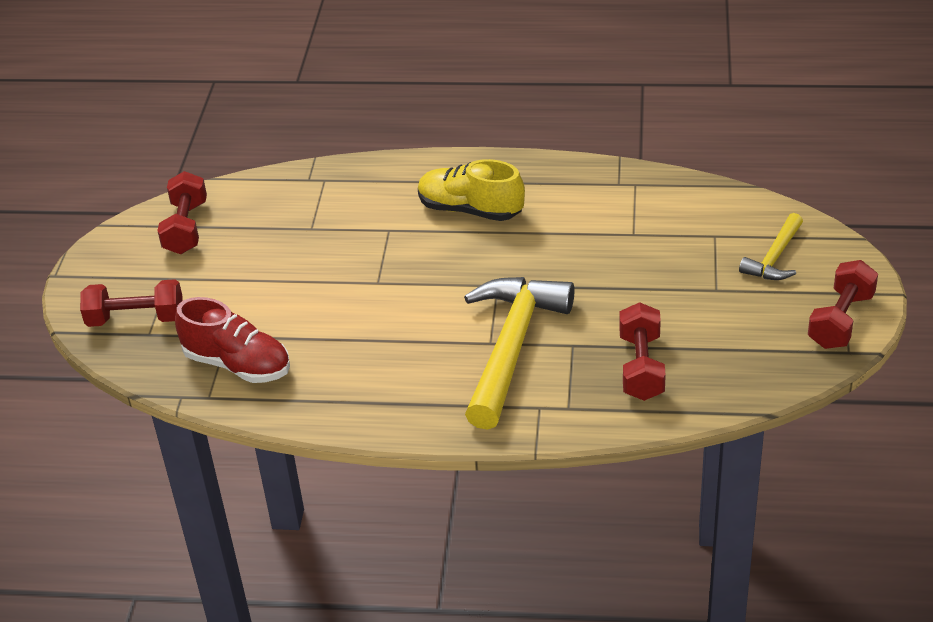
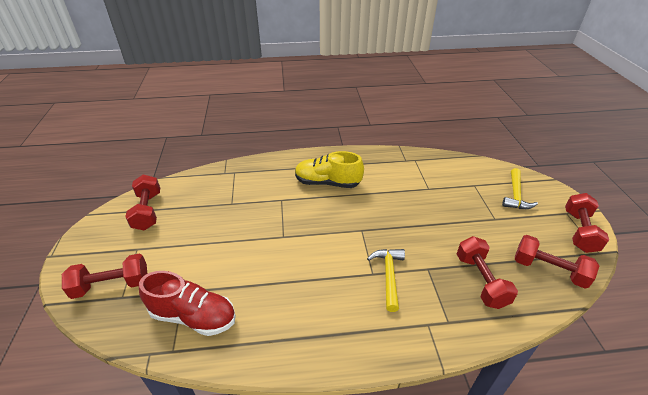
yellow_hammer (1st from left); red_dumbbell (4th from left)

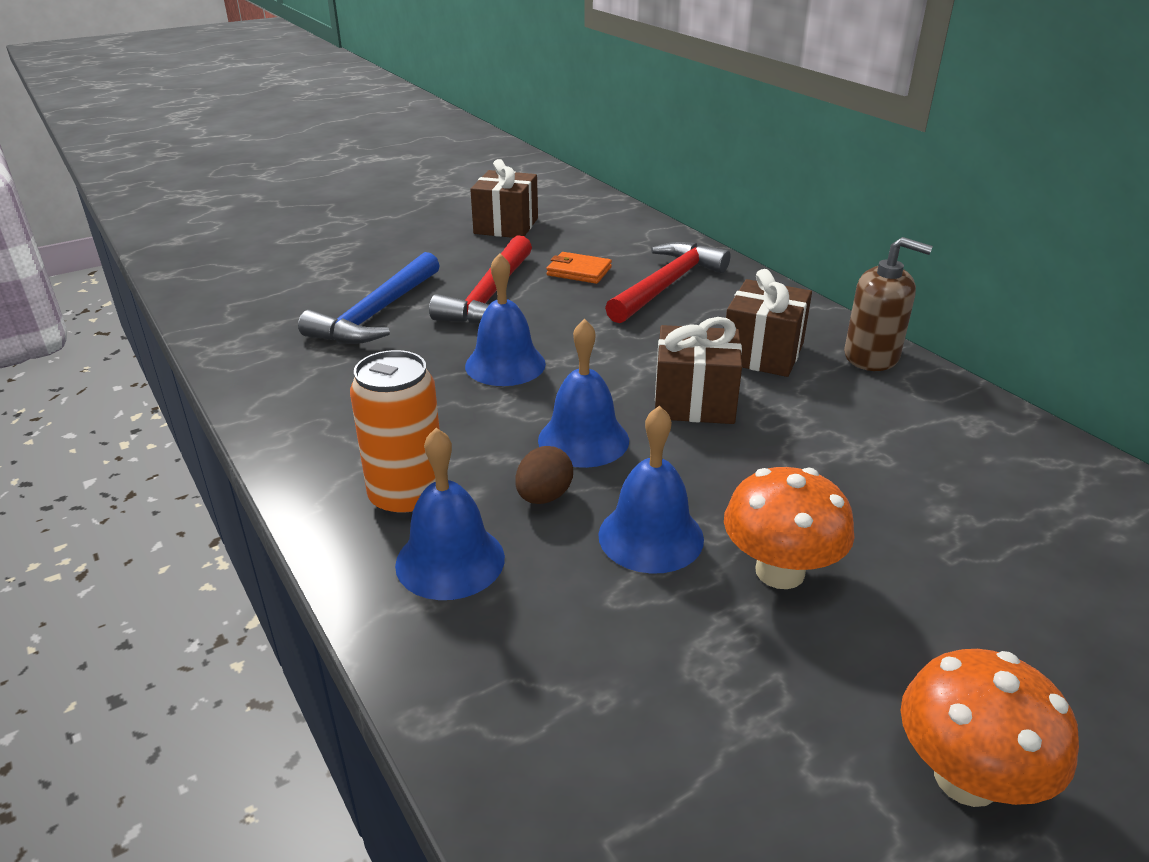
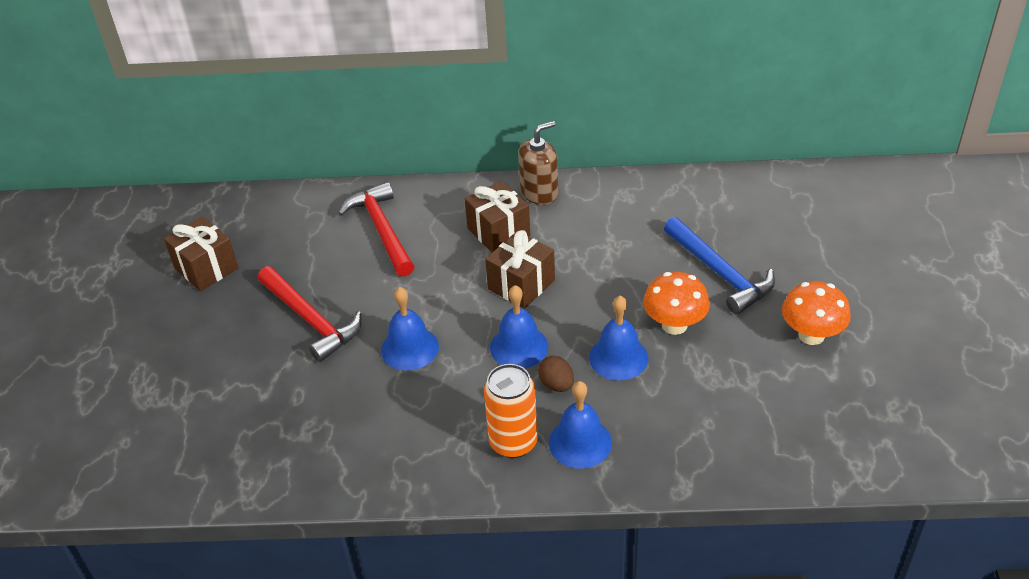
blue_hammer; orange_wallet

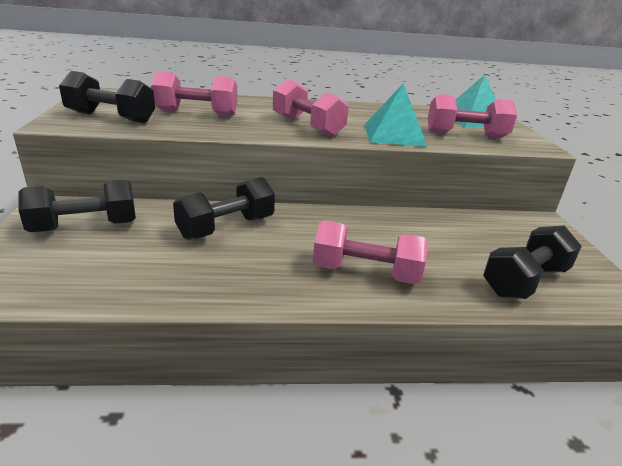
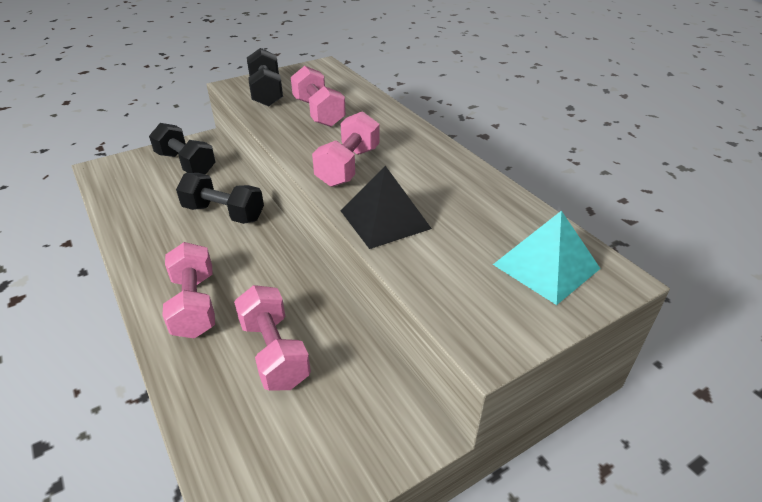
pink_dumbbell (2nd from left); black_pyramid; black_dumbbell (4th from left in the first image)

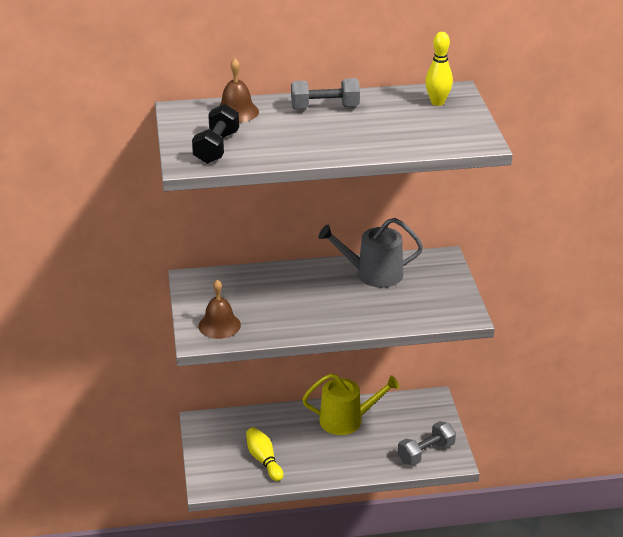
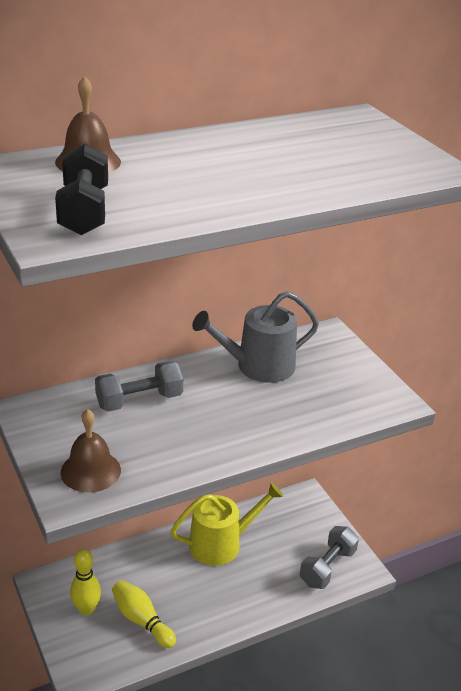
yellow_bowling_pin (1st from left); grey_dumbbell (1st from left)

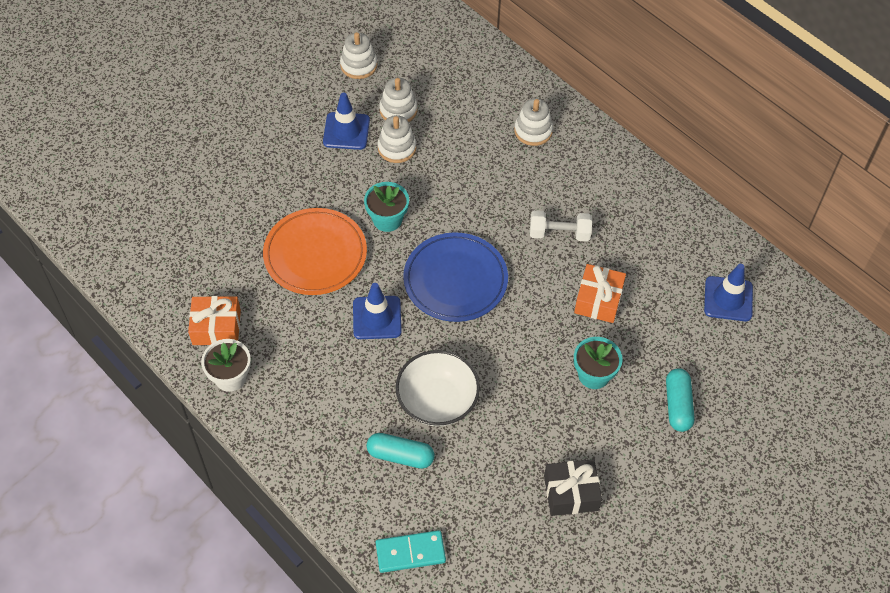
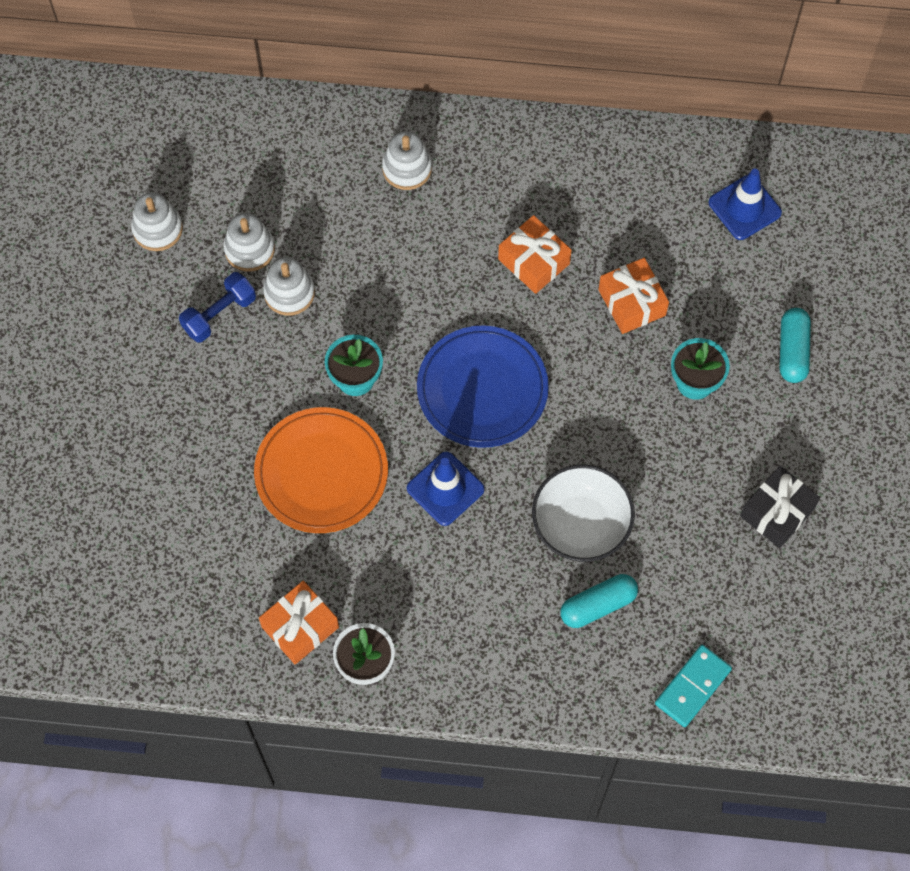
blue_dumbbell; orange_gift (2nd from left); turquoise_capsule (2nd from left)

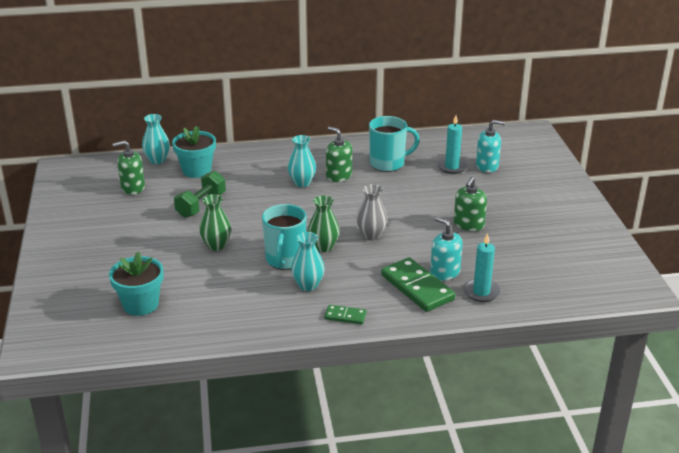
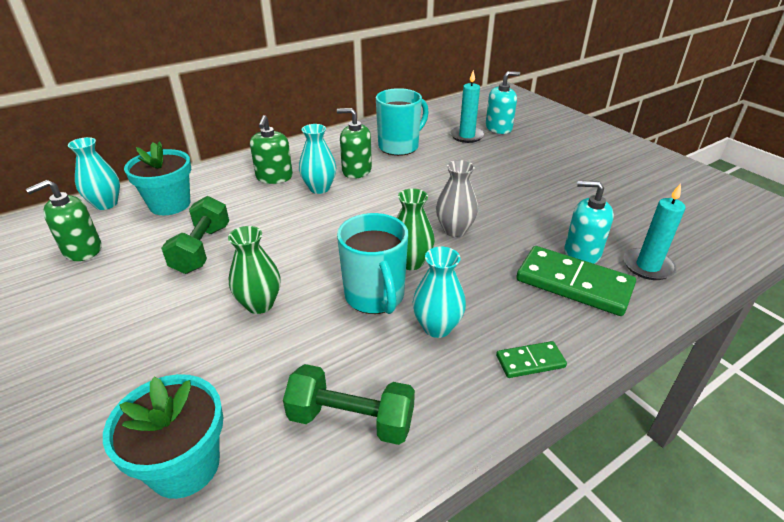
green_soap_dispenser (2nd from left); green_dumbbell (2nd from left)

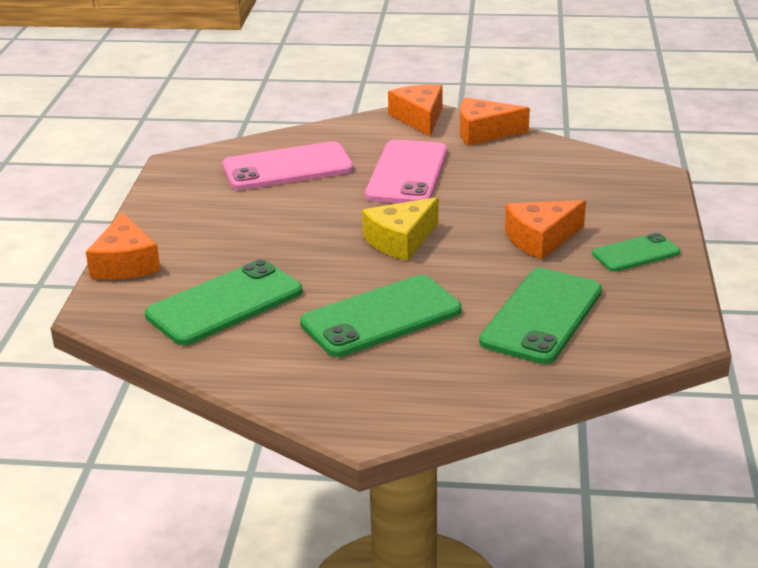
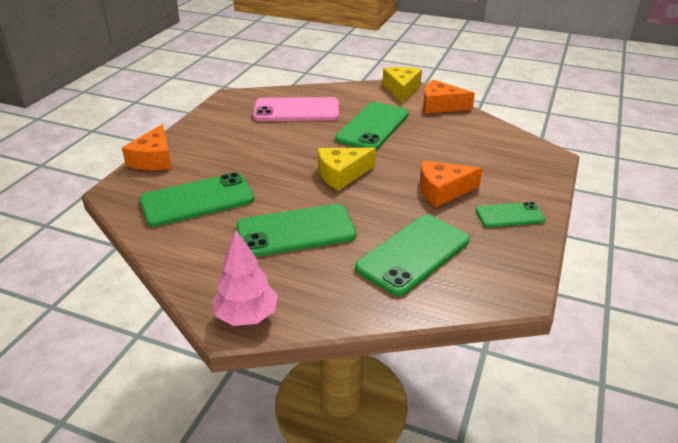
pink_tree; green_phone (3rd from left); yellow_cheese (2nd from left)

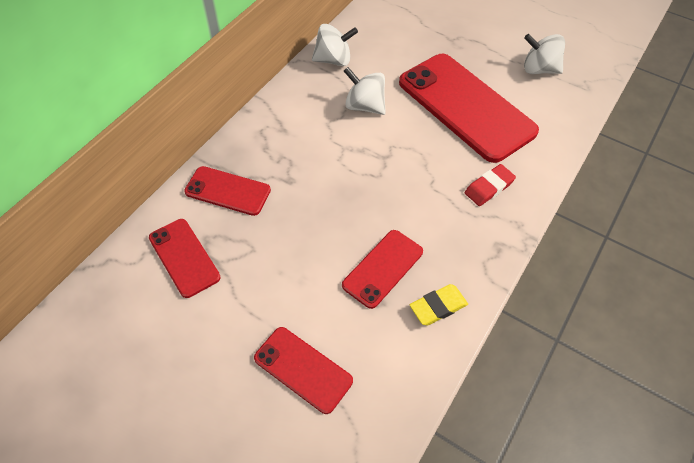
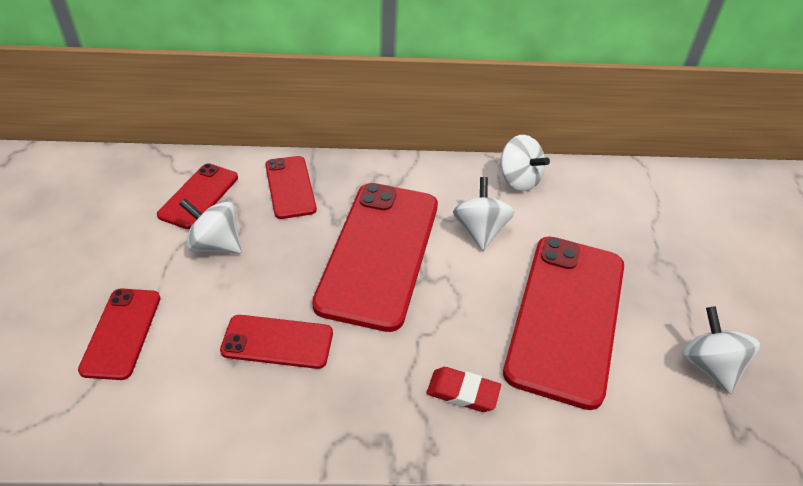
white_spinning_top (1st from left); red_phone (5th from left); yellow_eraser

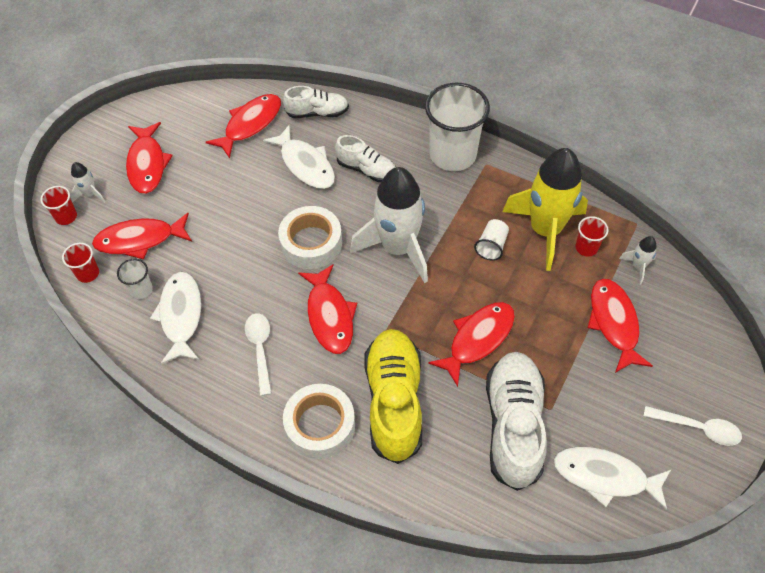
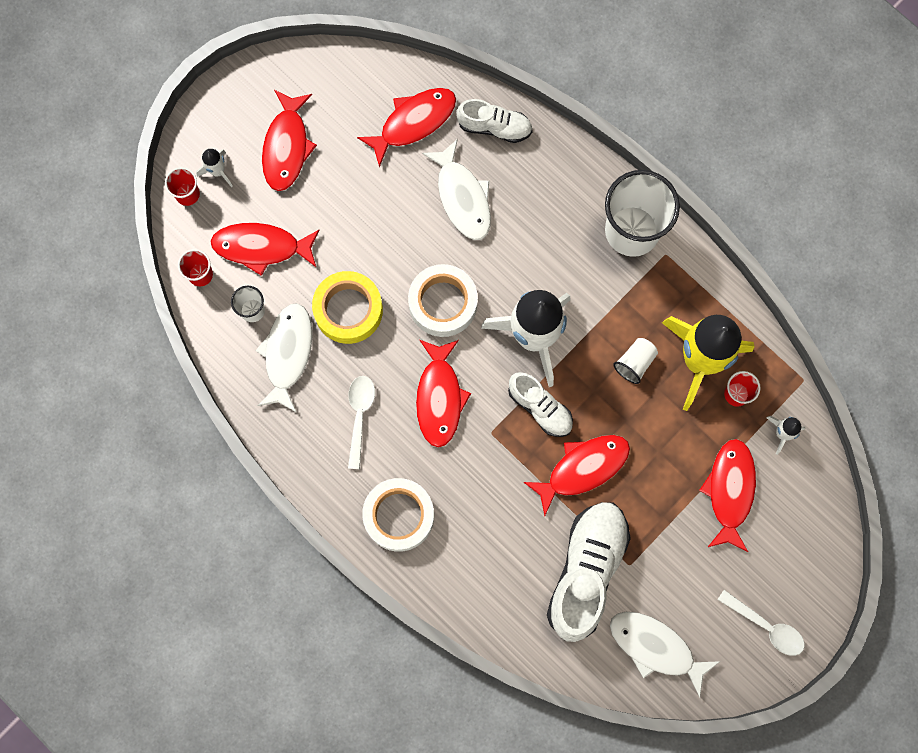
yellow_tape; white_shoe (2nd from left); yellow_shoe

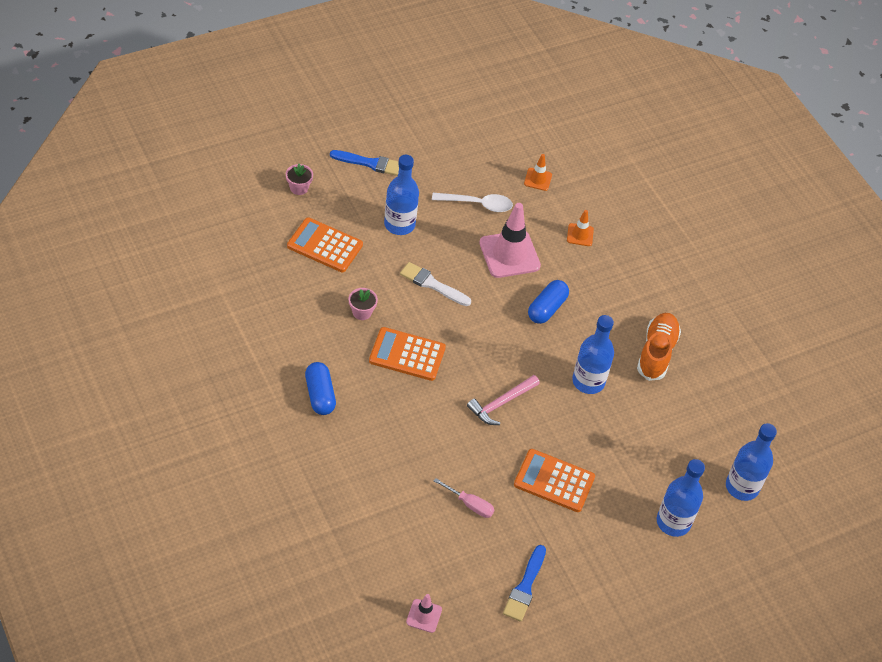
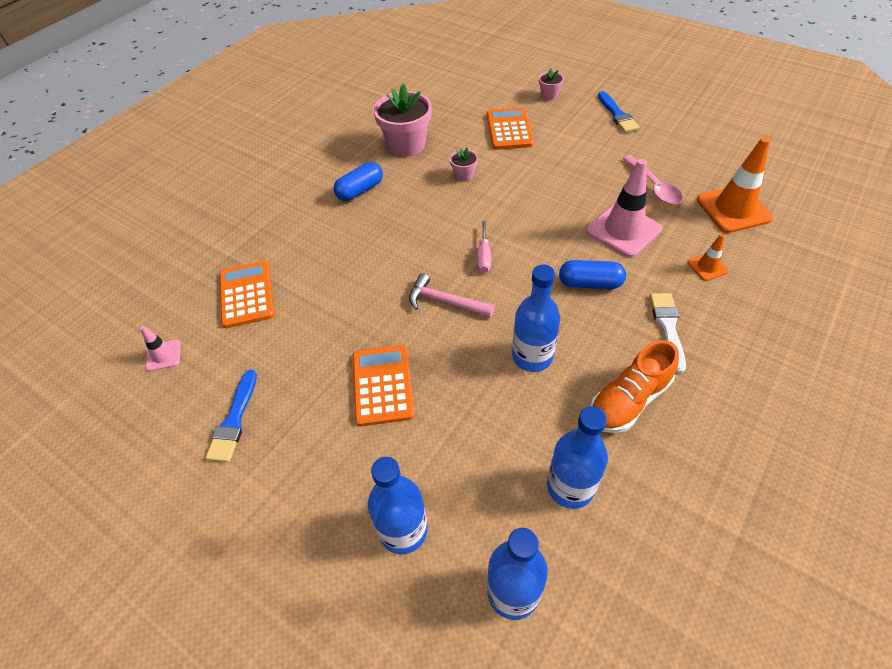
blue_brush (1st from left); orange_calculator (1st from left); pink_flower_pot (1st from left); pink_screwdriver; blue_bottle (4th from left); orange_shoe; pink_spoon; white_brush; orange_traffic_cone (2nd from left)

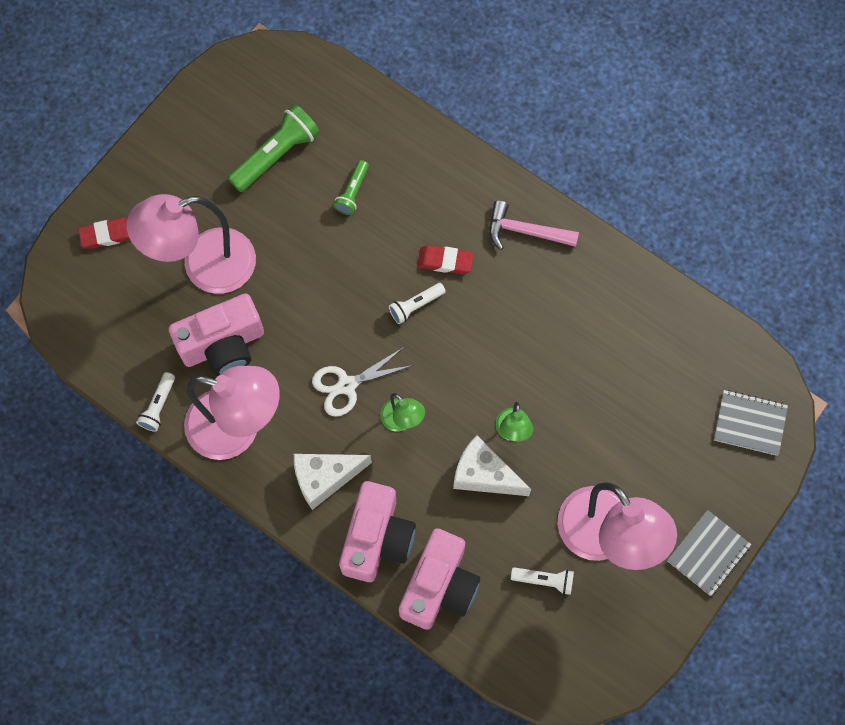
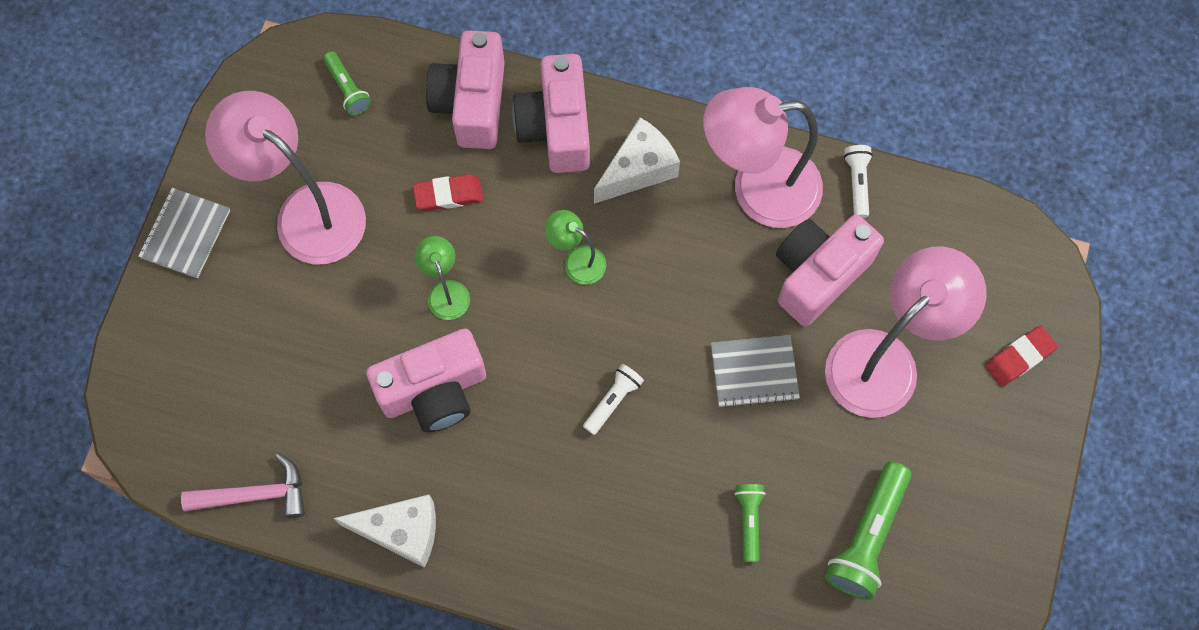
pink_hammer; green_flashlight (1st from left); white_cheese (1st from left); pink_camera (1st from left); red_eraser (1st from left); grey_notebook (2nd from left); white_scissors; white_flashlight (3rd from left in the first image)

